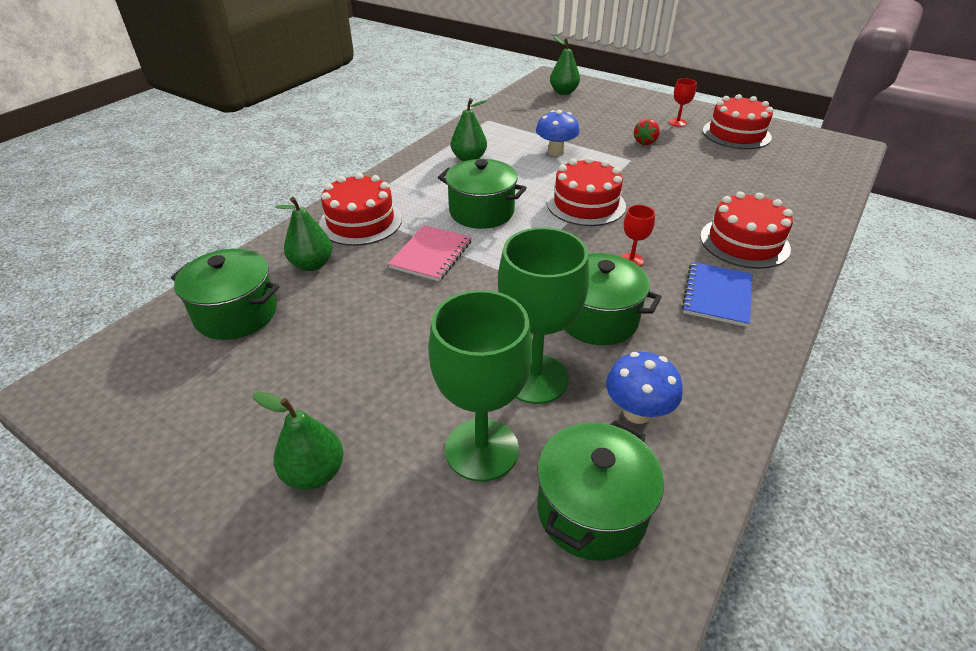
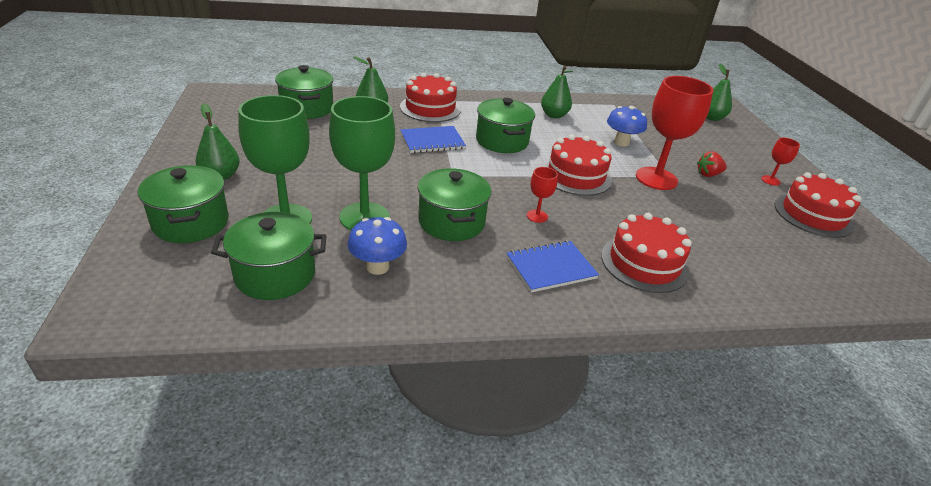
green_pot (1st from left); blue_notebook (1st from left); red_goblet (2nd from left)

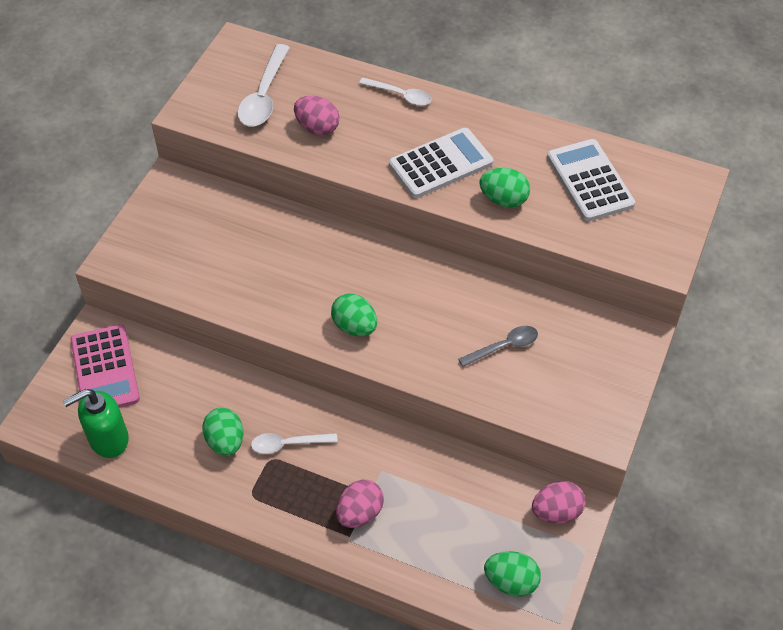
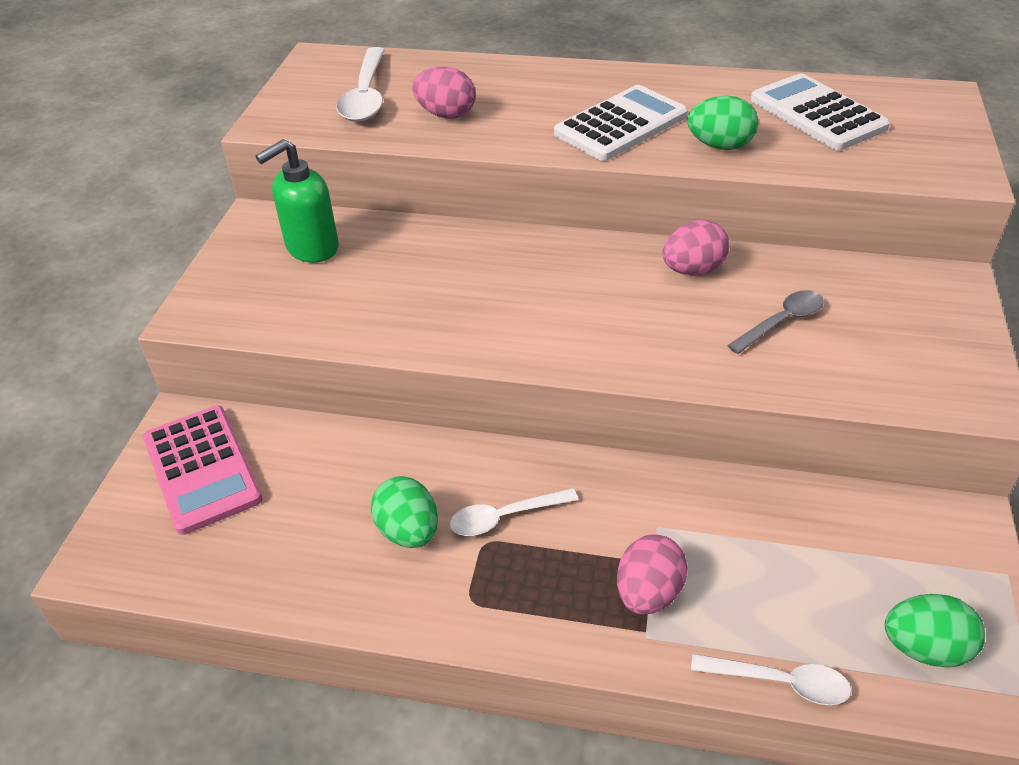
green_soap_dispenser; pink_egg (3rd from left); white_spoon (3rd from left); green_egg (2nd from left in the first image)

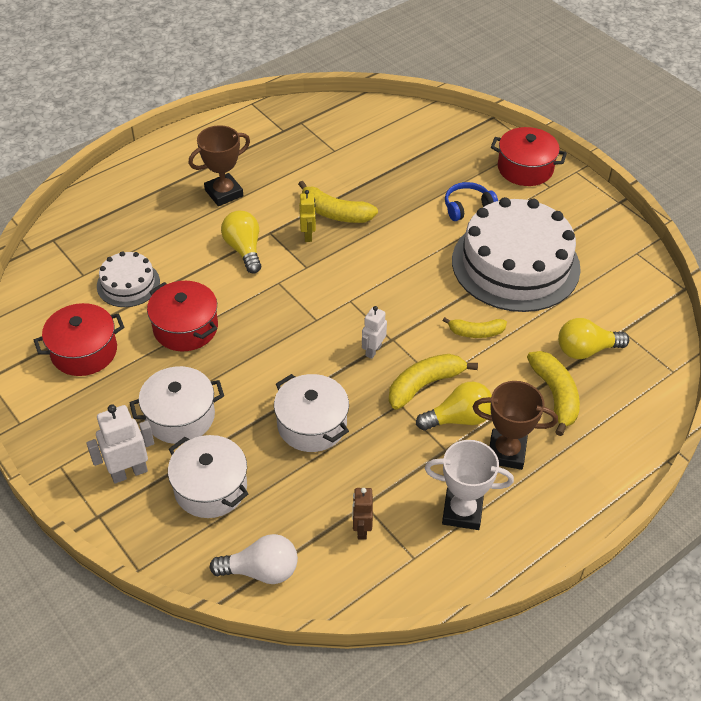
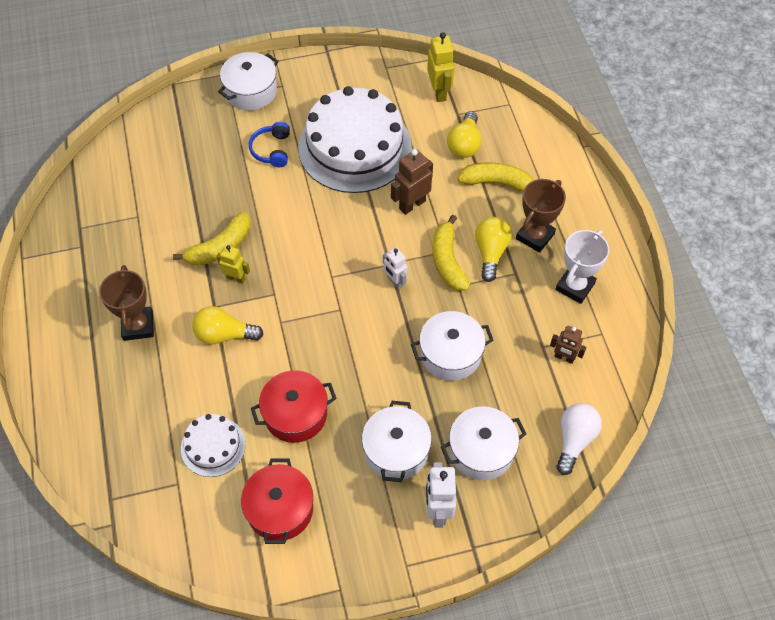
white_pot (1st from left); brown_robot (1st from left); yellow_robot (2nd from left)

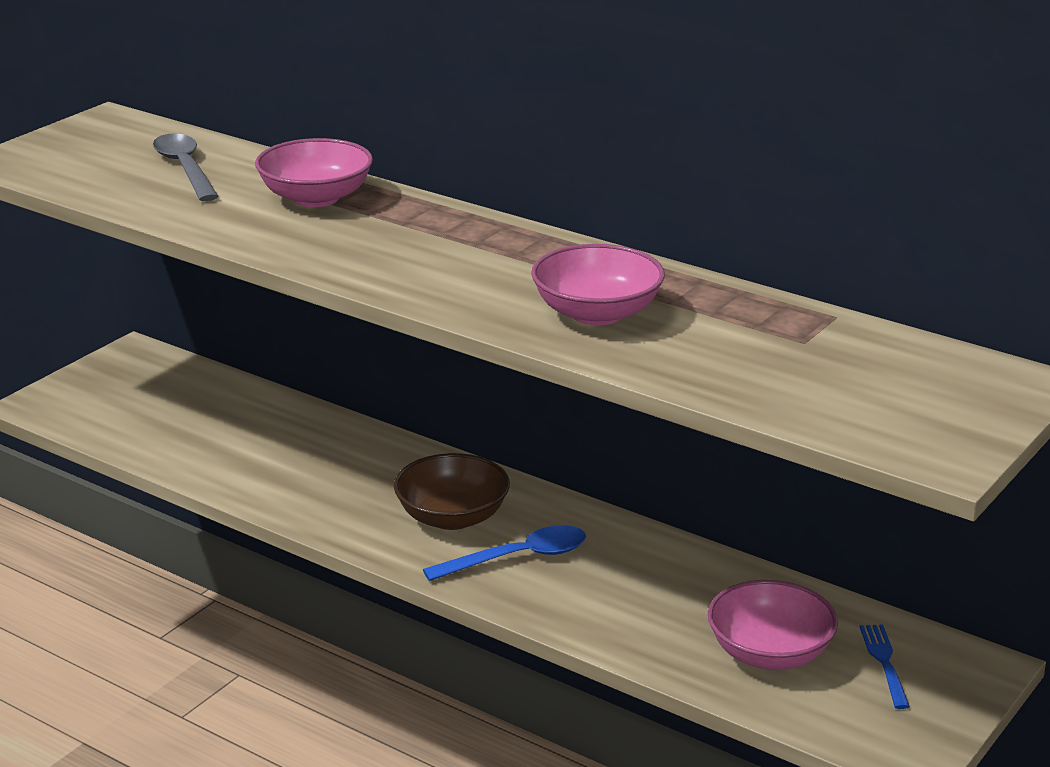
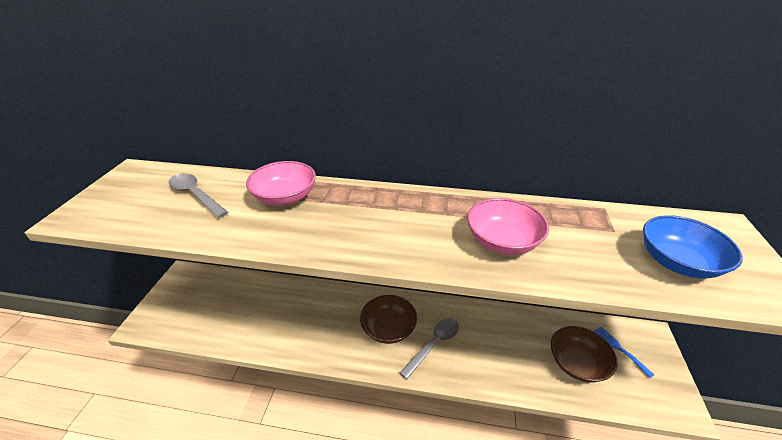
grey_spoon (2nd from left); brown_bowl (2nd from left); blue_bowl

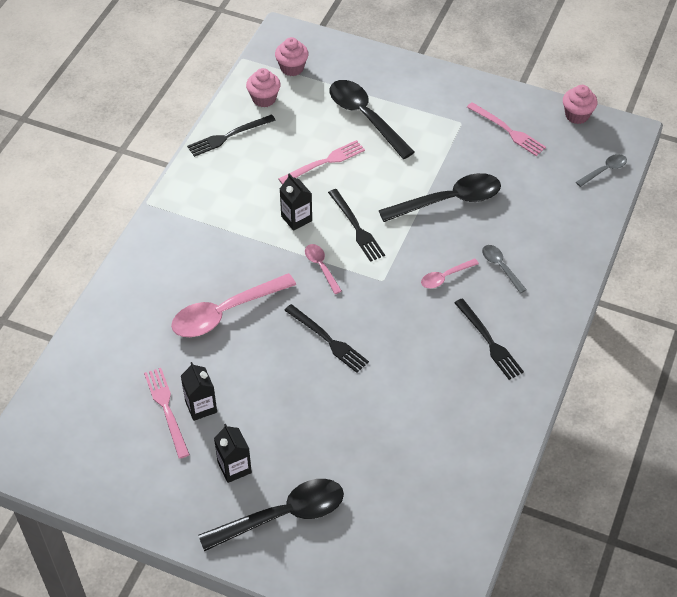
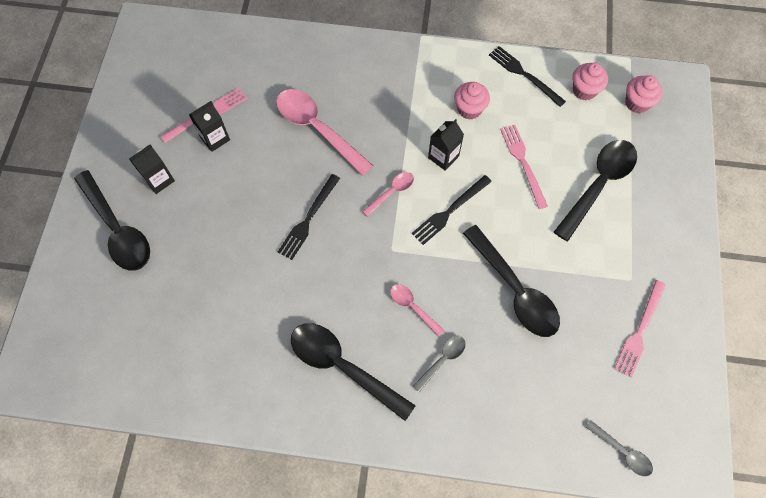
black_spoon (2nd from left); pink_cupcake (1st from left); pink_fork (2nd from left)

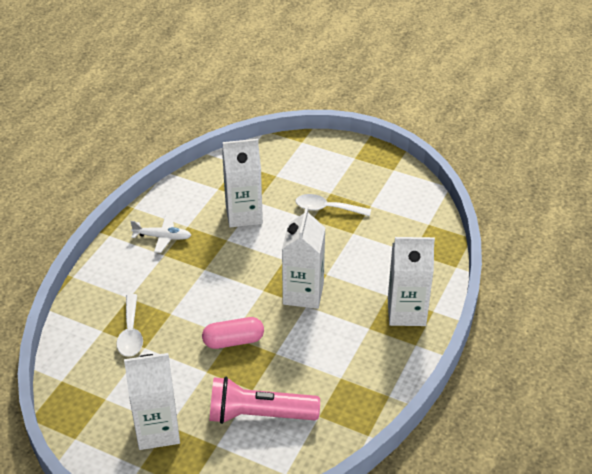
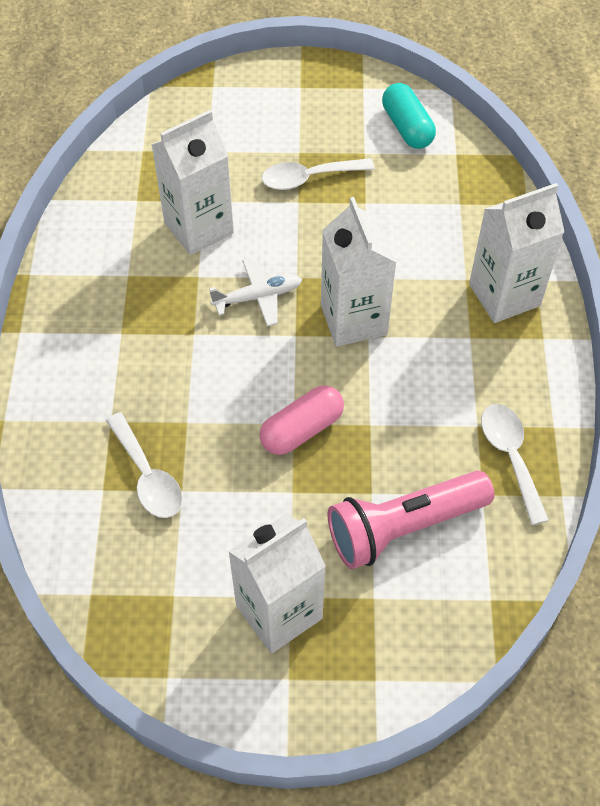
white_plane; turquoise_capsule; white_spoon (3rd from left)

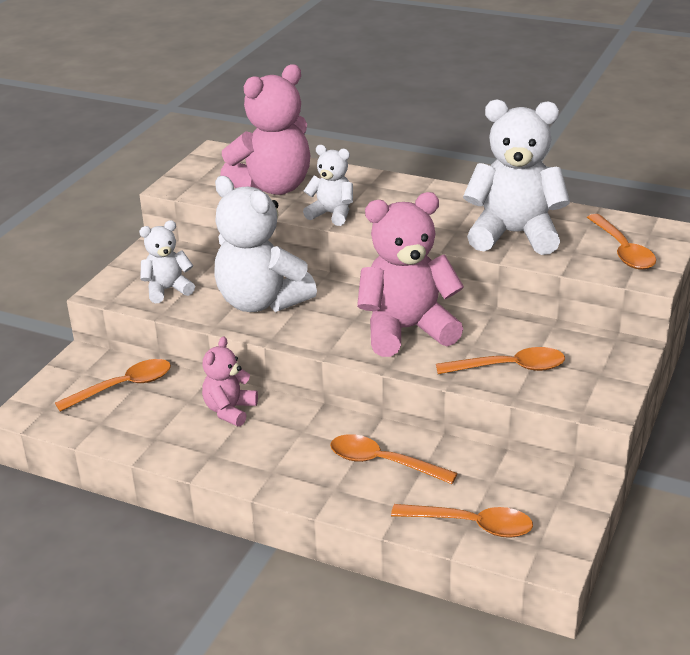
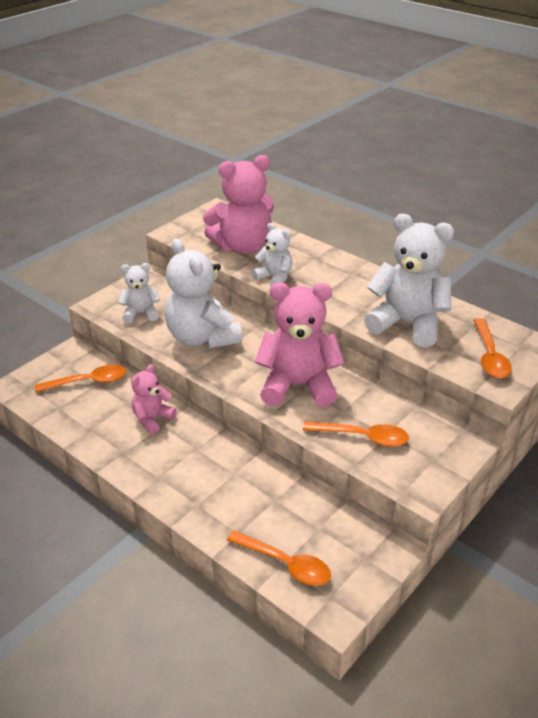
orange_spoon (2nd from left in the first image)

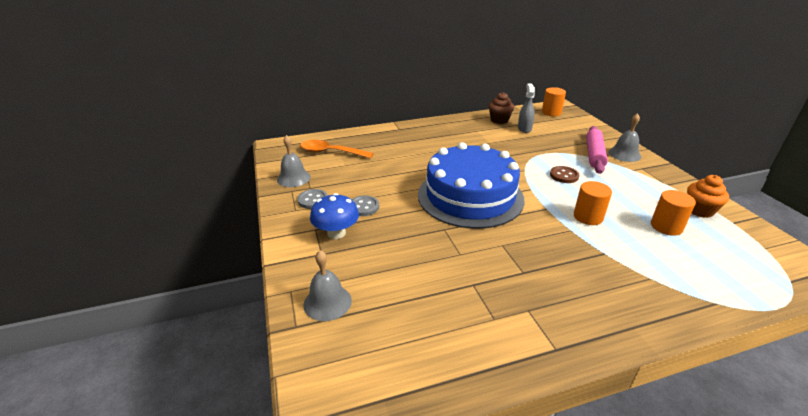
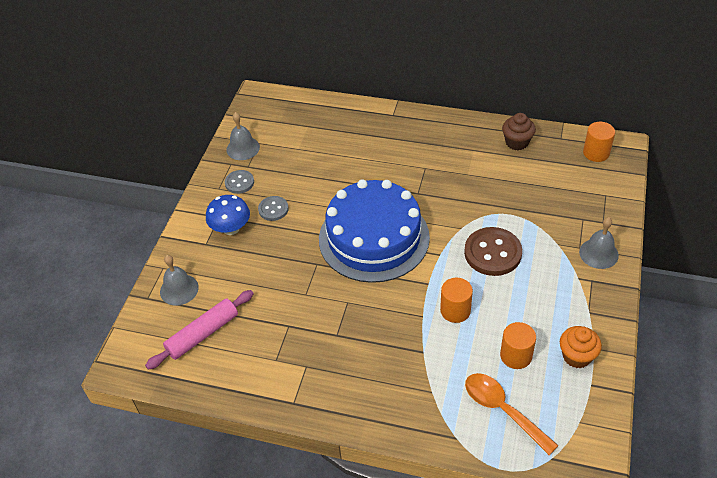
pink_rolling_pin; brown_button; orange_spoon; grey_spray_bottle

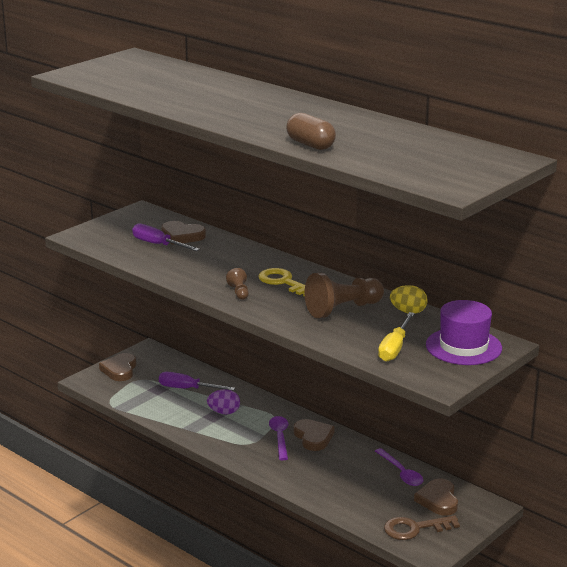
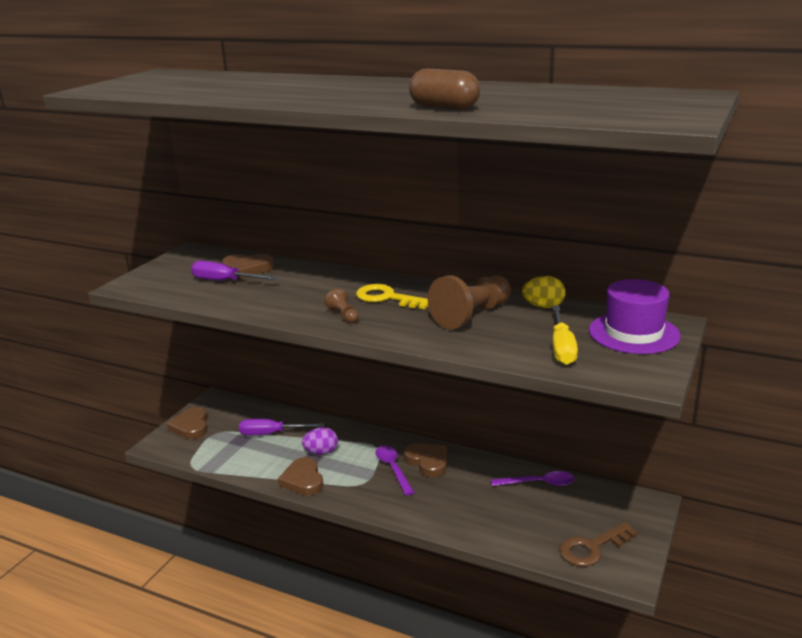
brown_heart (3rd from left); purple_spoon (2nd from left)

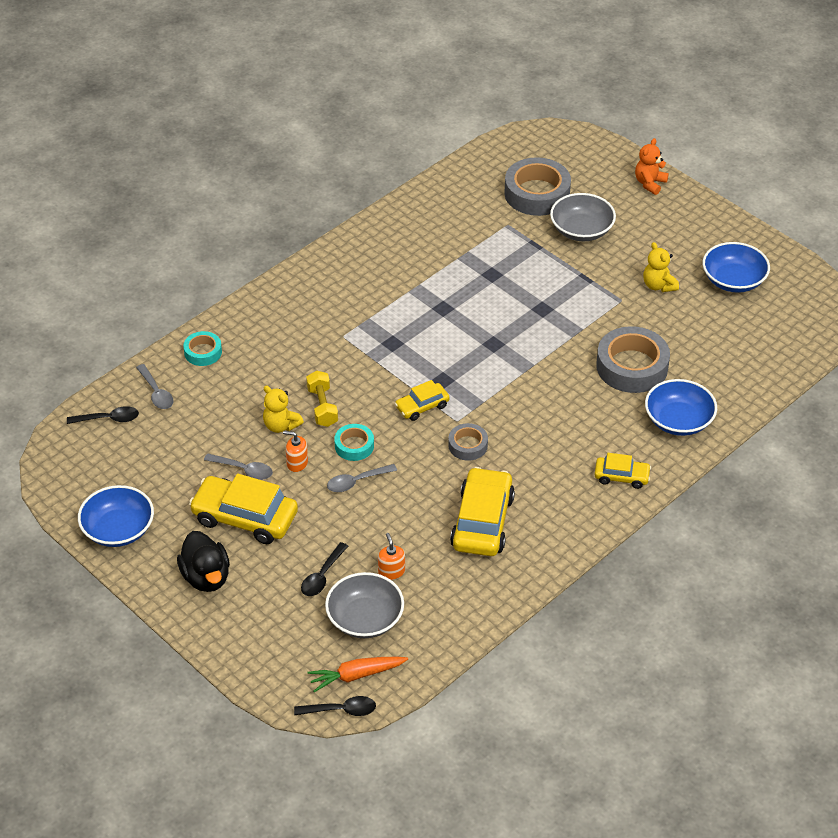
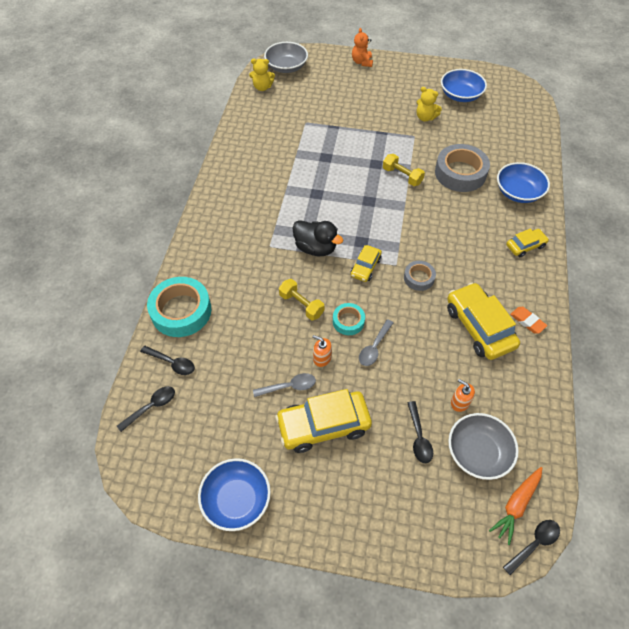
black_spoon (2nd from left); turquoise_tape (1st from left); yellow_teddy_bear (1st from left); grey_bowl (1st from left); black_duck; orange_soap_dispenser (1st from left); yellow_dumbbell (2nd from left); orange_eraser; grey_tape (2nd from left in the first image)

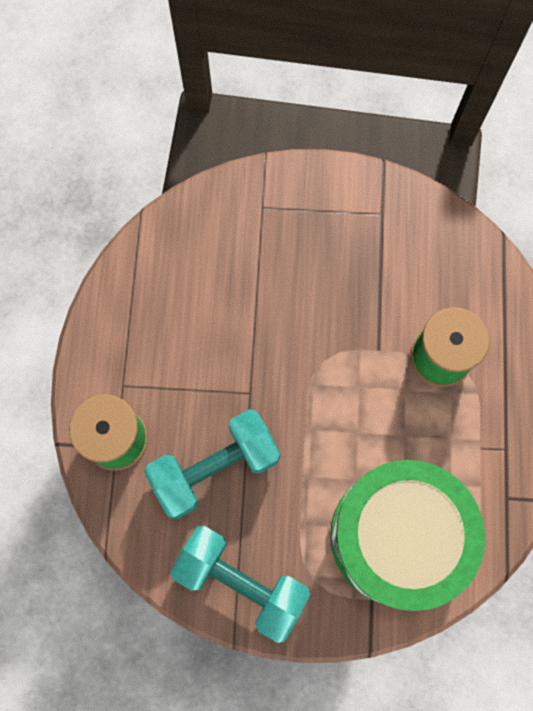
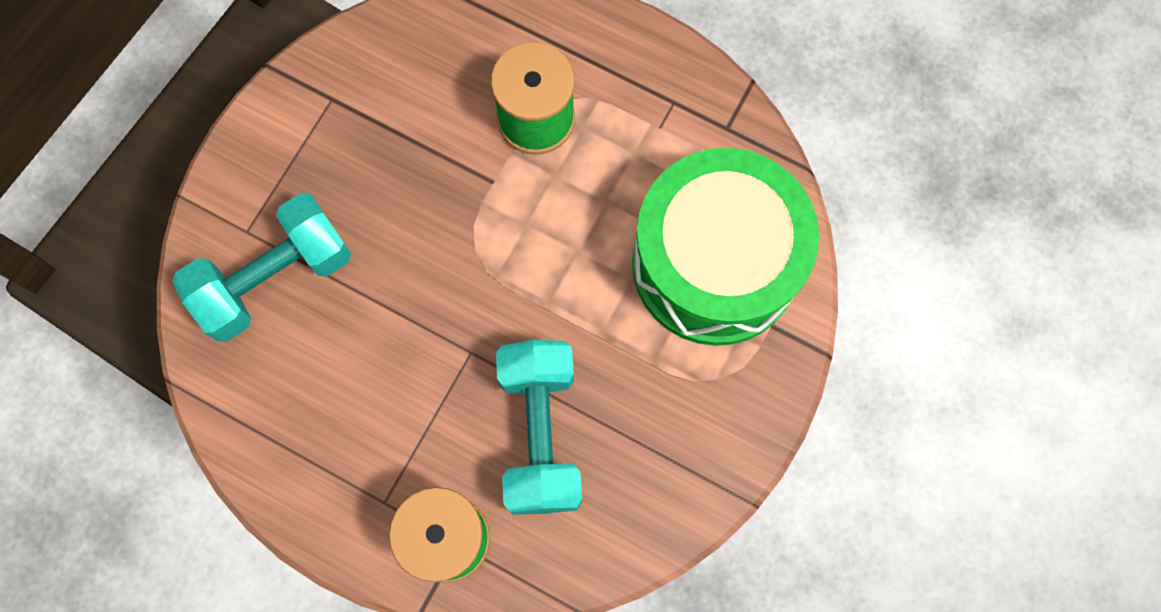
turquoise_dumbbell (1st from left)

